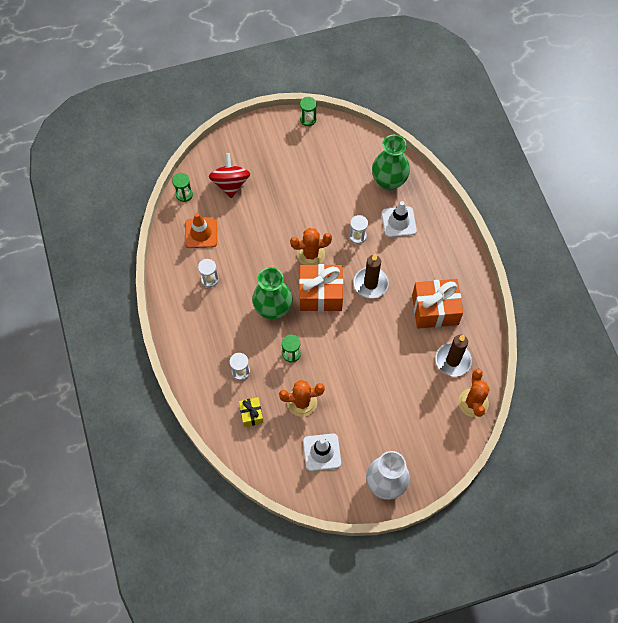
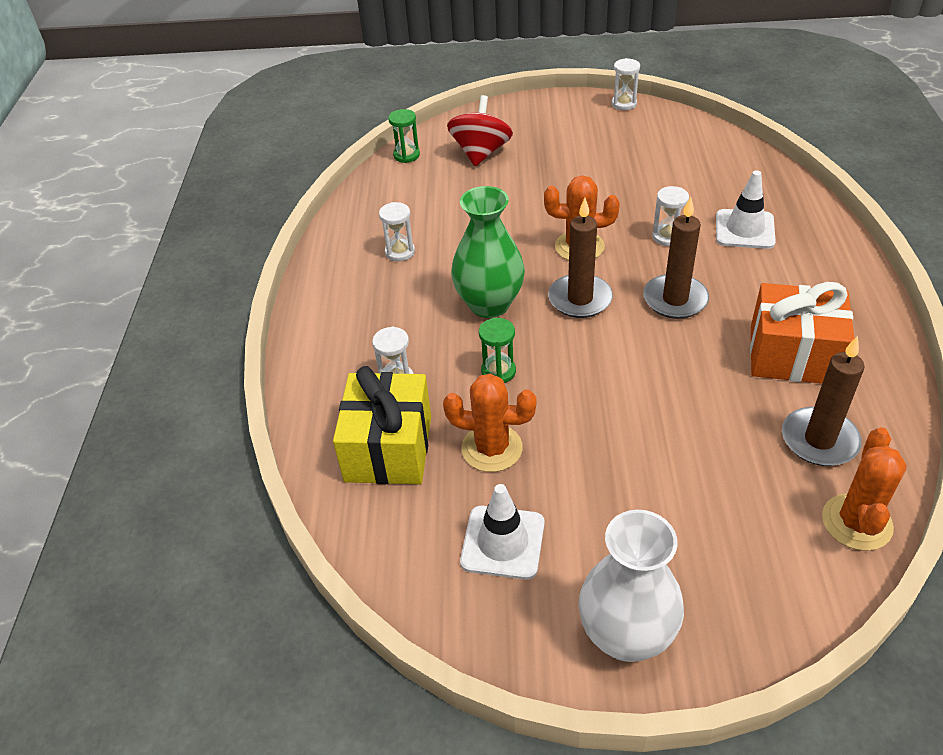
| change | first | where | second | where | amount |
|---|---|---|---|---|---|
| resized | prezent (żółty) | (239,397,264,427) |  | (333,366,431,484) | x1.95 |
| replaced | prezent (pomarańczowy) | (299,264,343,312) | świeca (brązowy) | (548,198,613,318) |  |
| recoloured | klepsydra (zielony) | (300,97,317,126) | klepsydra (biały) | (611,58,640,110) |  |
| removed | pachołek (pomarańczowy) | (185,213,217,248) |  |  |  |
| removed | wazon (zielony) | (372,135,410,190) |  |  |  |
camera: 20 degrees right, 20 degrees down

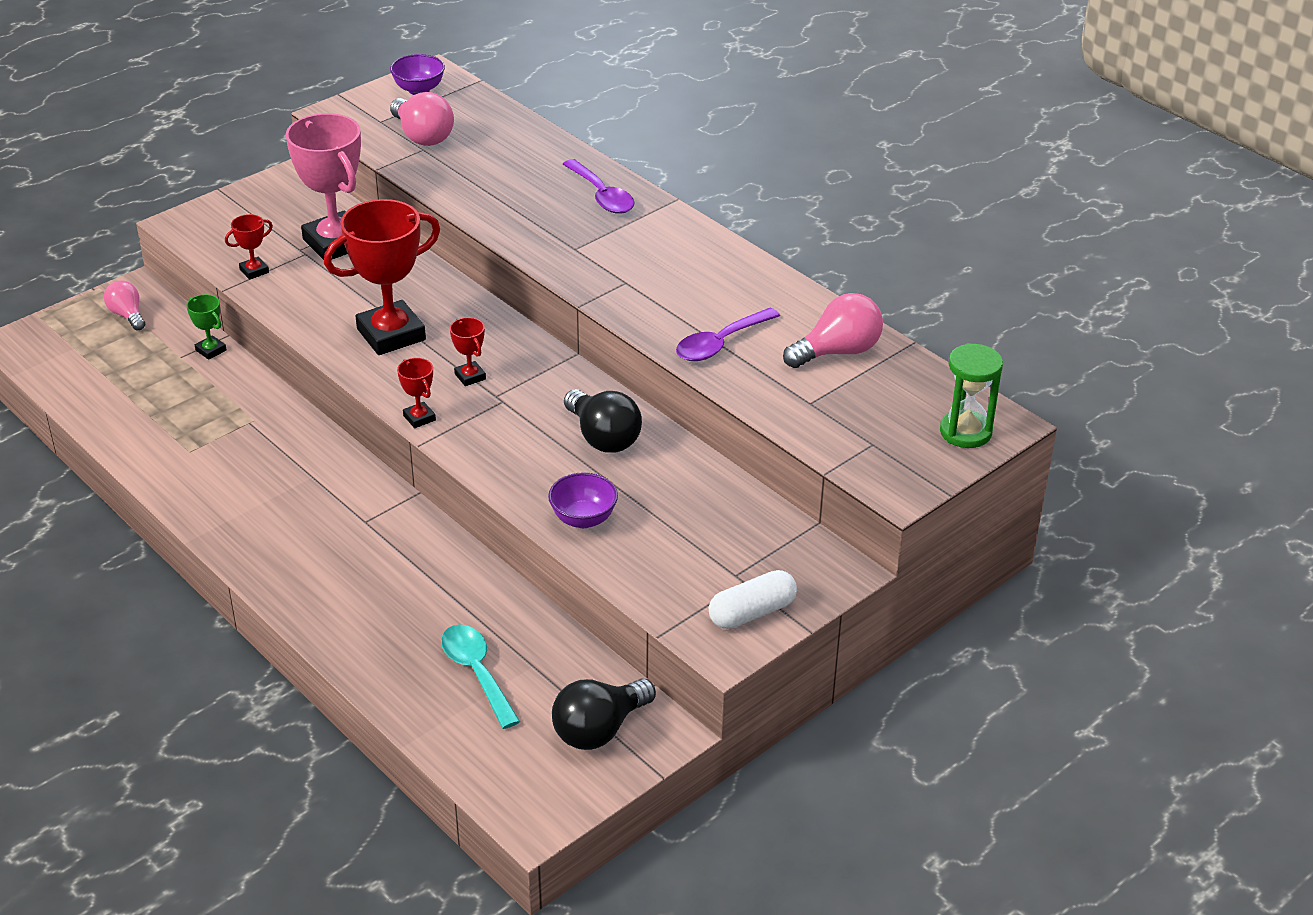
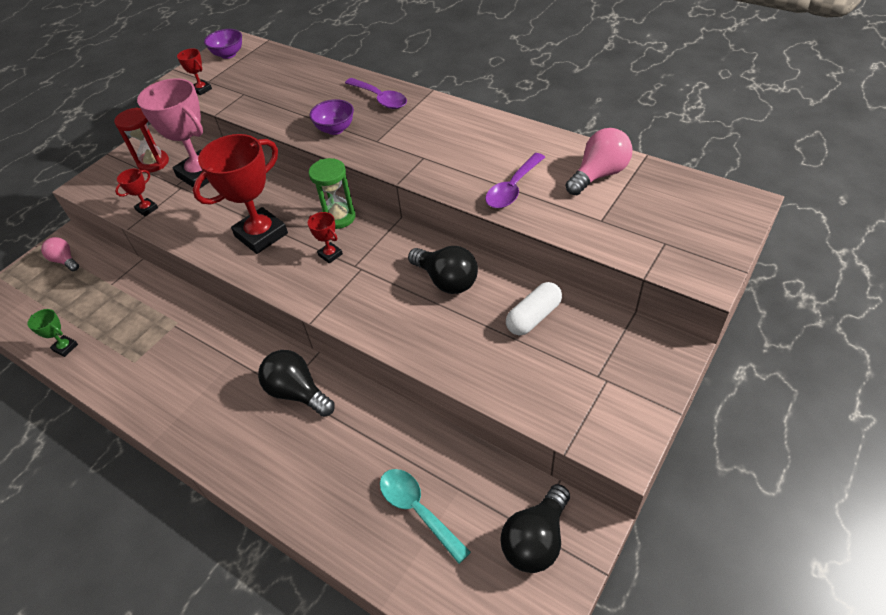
| change | first | where | second | where | amount |
|---|---|---|---|---|---|
| moved | puchar (zielony) | (186,294,226,360) |  | (27,309,78,357) |  |
| added |  |  | klepsydra (czerwony) | (114,107,169,173) |  |
| moved | puchar (czerwony) | (397,358,436,428) |  | (177,48,212,95) |  |
| added |  |  | żarówka (czarny) | (258,350,335,417) |  |
| moved | klepsydra (zielony) | (940,343,1003,448) |  | (309,158,356,229) |  |
| moved | miska (fioletowy) | (548,472,618,528) |  | (310,99,354,135) |  |
| moved | kapsułka (biały) | (709,570,797,629) |  | (506,282,562,335) |  |
| removed | żarówka (różowy) | (390,92,454,146) |  |  |  |
camera: 10 degrees left, 10 degrees up

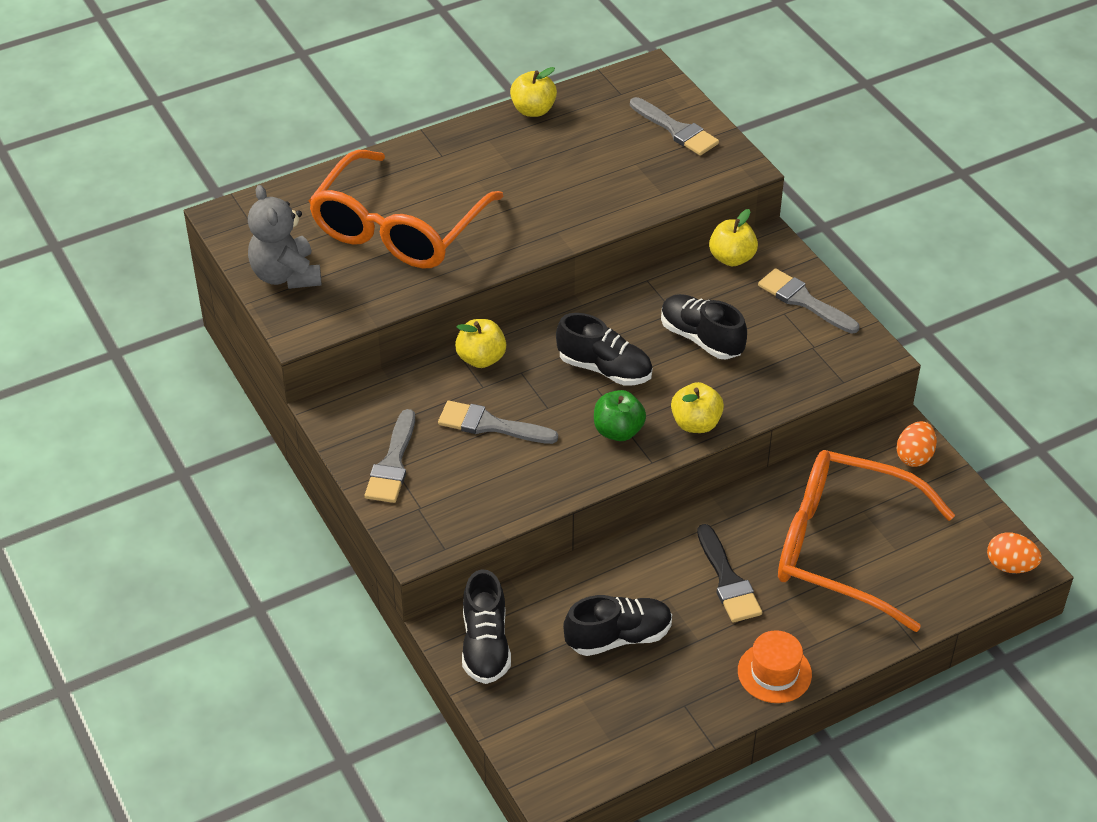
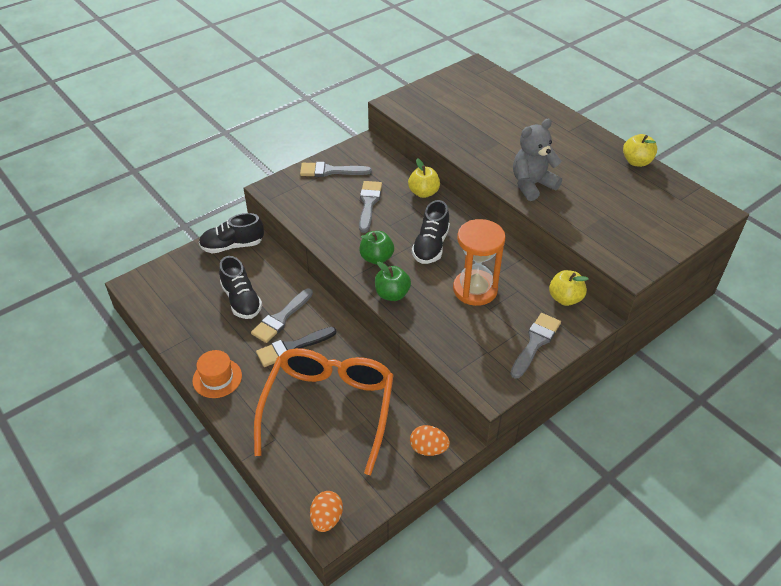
| change | first | where | second | where | amount |
|---|---|---|---|---|---|
| moved | pędzel (szary) | (630,97,719,156) |  | (251,288,313,343) |  |
| recoloured | jabłko (żółty) | (671,382,724,433) | jabłko (zielony) | (375,262,411,301) |  |
| replaced | but (czarny) | (661,294,747,359) | klepsydra (pomarańczowy) | (453,219,506,306) |  |
| moved | miś (szary) | (248,185,322,289) |  | (513,119,562,201) |  |
| removed | okulary (pomarańczowy) | (309,150,504,268) |  |  |  |
camera: 80 degrees right, 0 degrees up

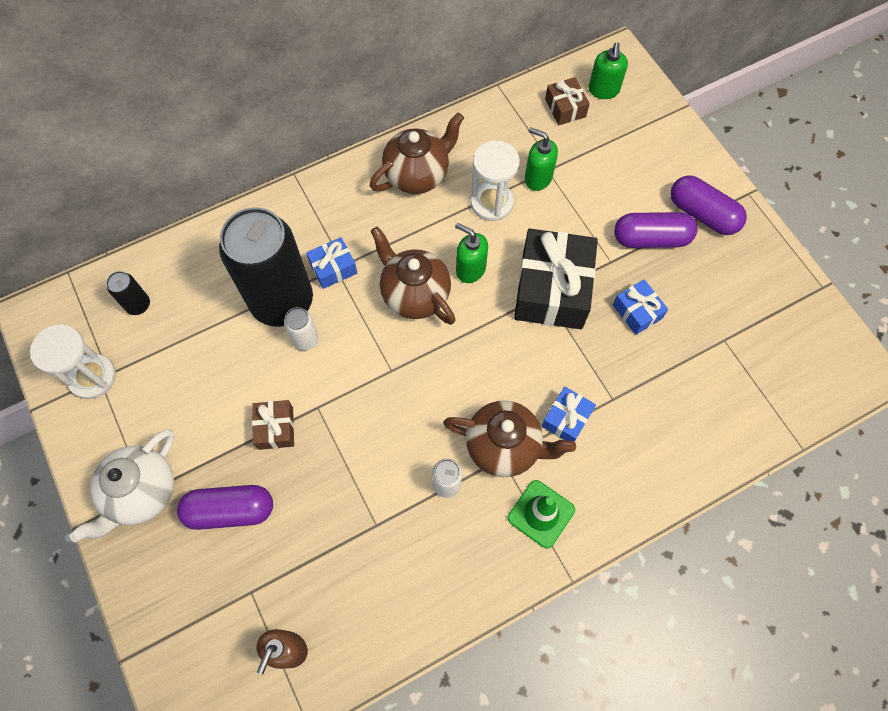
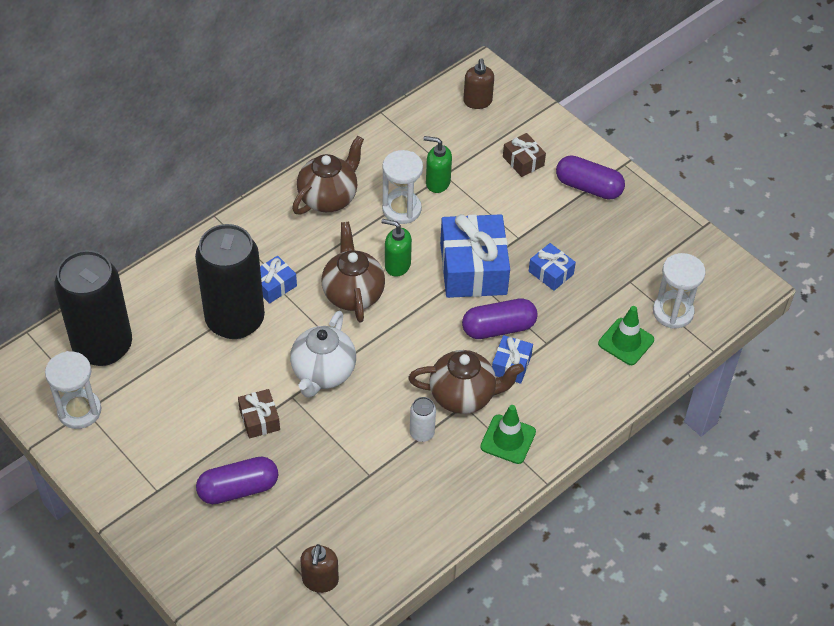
| change | first | where | second | where | amount |
|---|---|---|---|---|---|
| resized | puszka (czarny) | (106,271,150,315) |  | (55,250,132,366) | x2.50 |
| moved | imbryk (biały) | (69,430,174,542) |  | (290,311,356,398) |  |
| turned | imbryk (brązowy) | (371,226,456,325) |  | (322,222,385,323) | 45 degrees clockwise |
| recoloured | prezent (czarny) | (514,228,598,329) | prezent (niebieski) | (440,214,510,298) |  |
| moved | kapsułka (fioletowy) | (614,212,698,248) |  | (462,298,538,339) |  |
| recoloured | dozownik mydła (zielony) | (588,43,628,99) | dozownik mydła (brązowy) | (463,58,494,109) |  |
| moved | prezent (brązowy) | (545,77,590,125) |  | (503,133,546,177) |  |
| added |  |  | pachołek (zielony) | (598,306,654,365) |  |
| added |  |  | klepsydra (biały) | (653,253,706,329) |  |
| removed | puszka (biały) | (284,307,319,350) |  |  |  |
camera: 15 degrees left, 15 degrees down

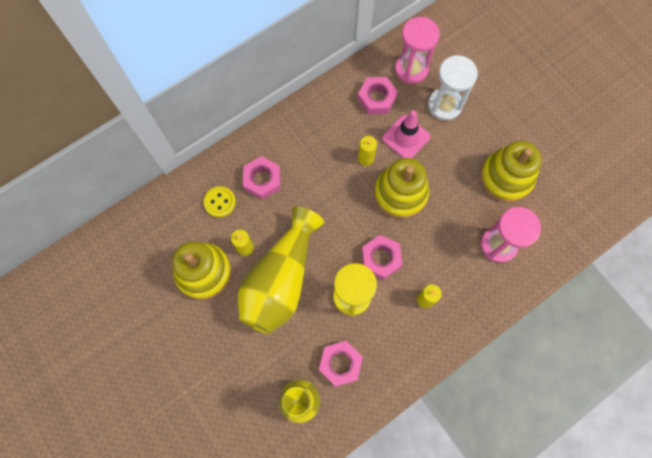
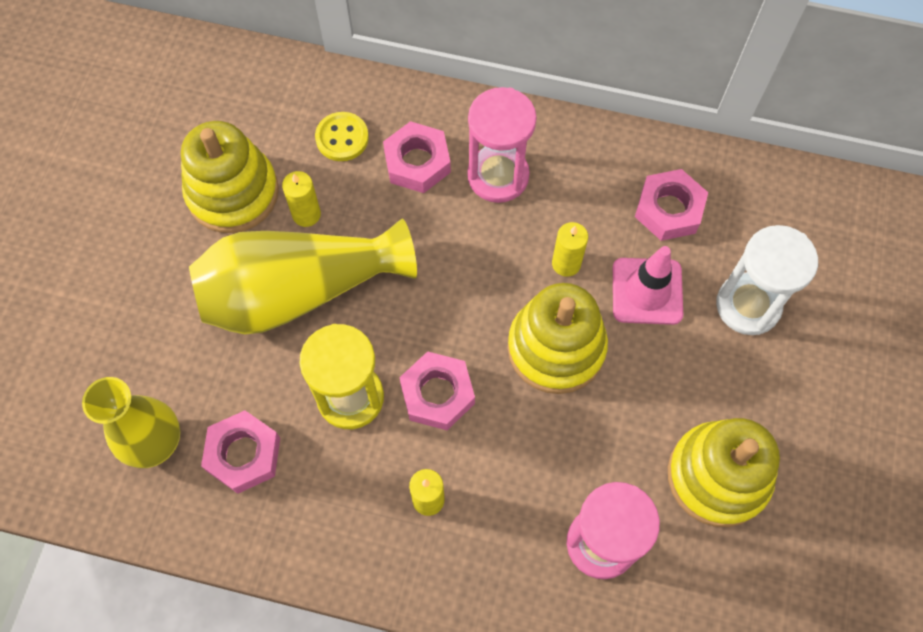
| change | first | where | second | where | amount |
|---|---|---|---|---|---|
| moved | klepsydra (różowy) | (395,17,440,84) |  | (467,87,537,203) |  |
camera: 50 degrees right, 5 degrees down

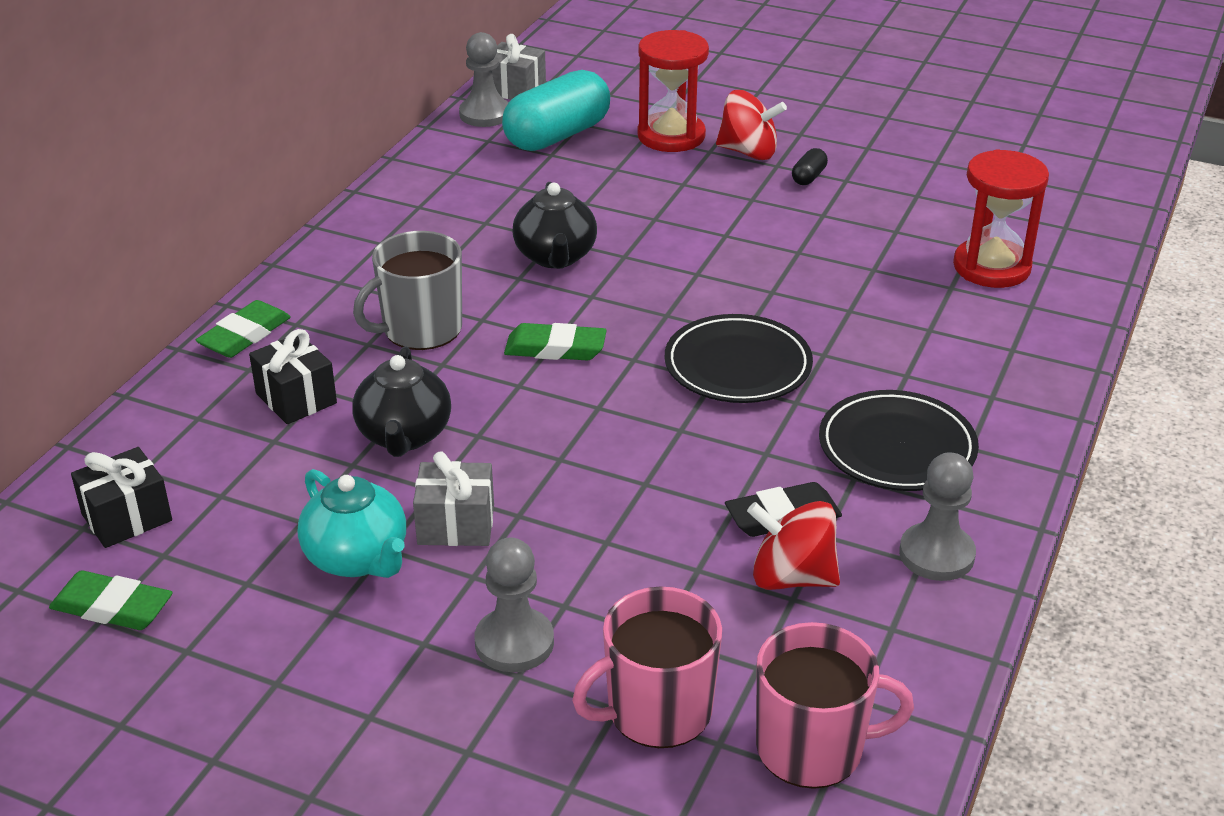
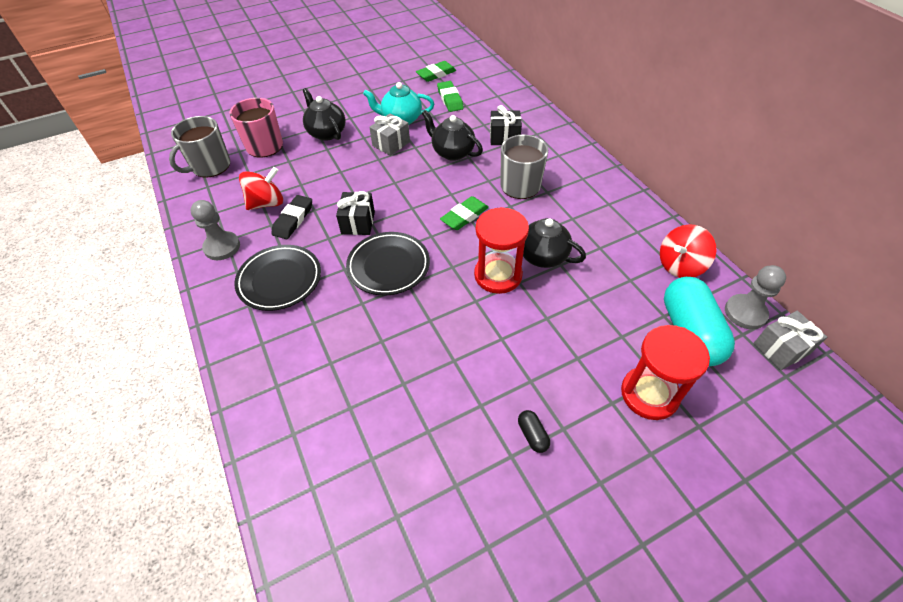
| change | first | where | second | where | amount |
|---|---|---|---|---|---|
| recoloured | kubek (różowy) | (756,622,914,789) | kubek (szary) | (169,116,230,177) |  |
| replaced | pionek (szary) | (475,538,554,672) | imbryk (czarny) | (303,88,346,141) |  |
| moved | prezent (czarny) | (71,447,172,548) |  | (336,191,375,235) |  |
| moved | gumka do mazania (zielony) | (196,300,291,358) |  | (437,81,464,112) |  |
| moved | klepsydra (czerwony) | (953,149,1049,288) |  | (474,207,529,294) |  |
| moved | bączek (czerwony) | (716,90,787,160) |  | (660,225,717,278) |  |
camera: 130 degrees right, 15 degrees up

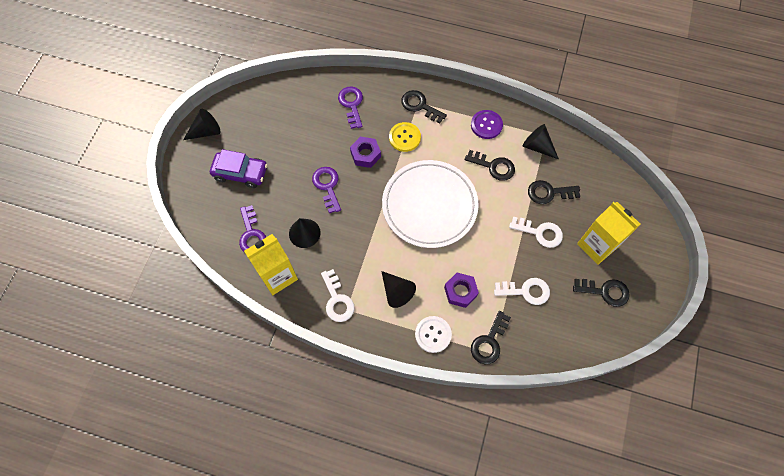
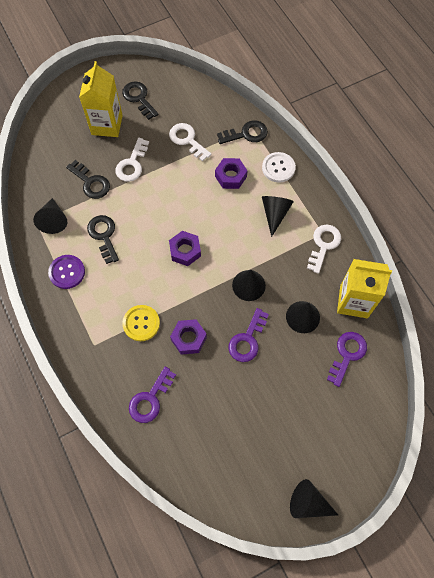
| change | first | where | second | where | amount |
|---|---|---|---|---|---|
| turned | klucz (biały) | (509,217,563,248) |  | (115,138,149,182) | 135 degrees counterclockwise |
| replaced | talerz (biały) | (382,160,479,248) | nakrętka (fioletowy) | (169,231,201,266) |  |
| added |  |  | stożek (czarny) | (232,270,266,301) |  |
| removed | samochód (fioletowy) | (210,149,268,188) |  |  |  |
| removed | klucz (czarny) | (401,90,447,124) |  |  |  |
camera: 135 degrees left, 0 degrees up

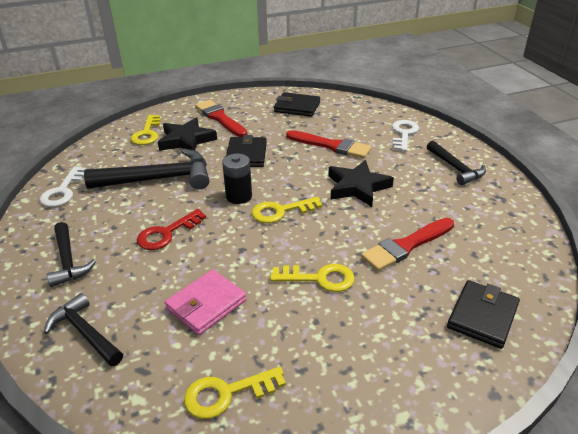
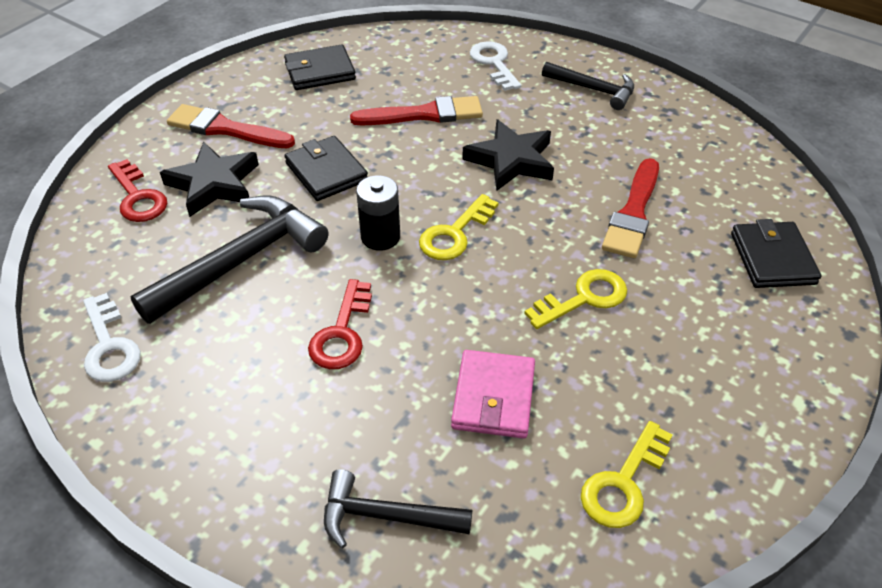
| change | first | where | second | where | amount |
|---|---|---|---|---|---|
| recoloured | klucz (żółty) | (130,115,161,145) | klucz (czerwony) | (108,159,167,222) |  |
| removed | młotek (czarny) | (47,222,96,287) |  |  |  |
camera: 35 degrees left, 10 degrees up

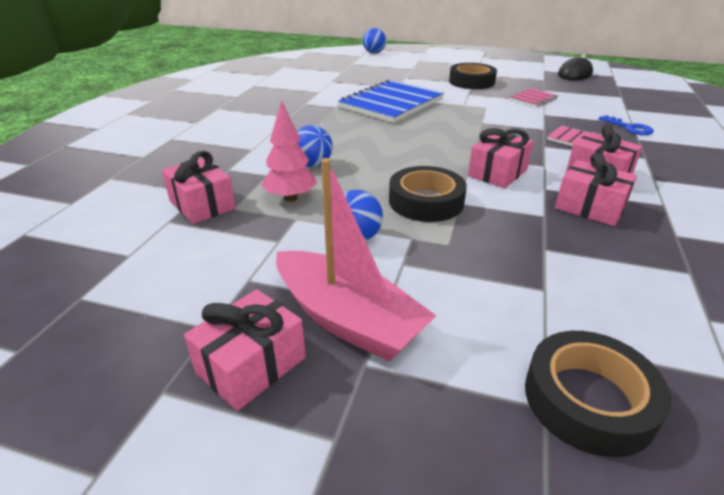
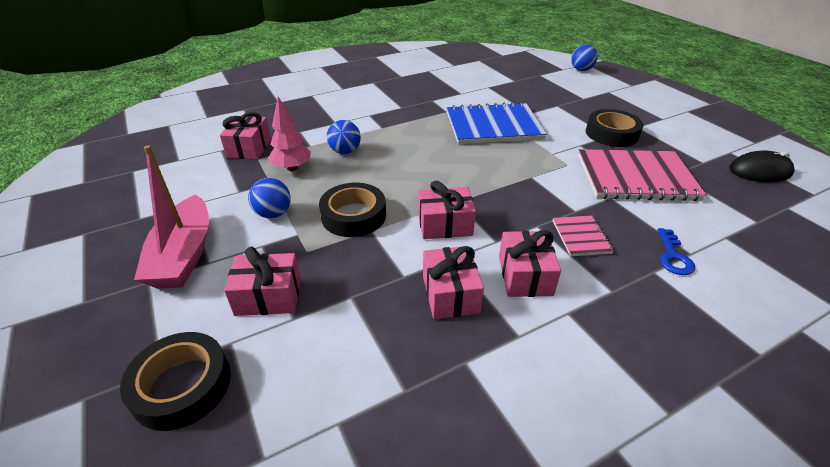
| change | first | where | second | where | amount |
|---|---|---|---|---|---|
| moved | prezent (różowy) | (184,289,306,411) |  | (224,247,301,316) |  |
| resized | zeszyt (różowy) | (509,88,558,107) |  | (578,149,707,201) | x2.14 |
camera: 45 degrees right, 5 degrees up

